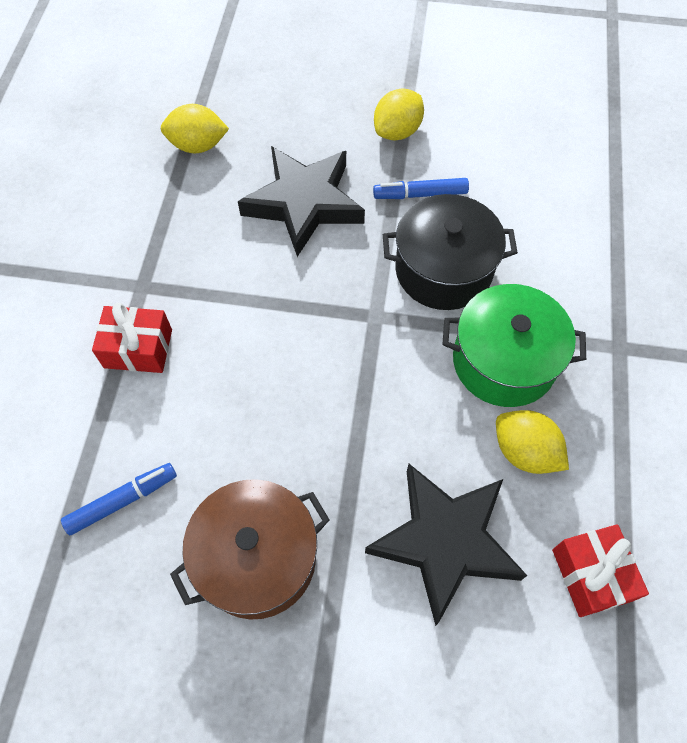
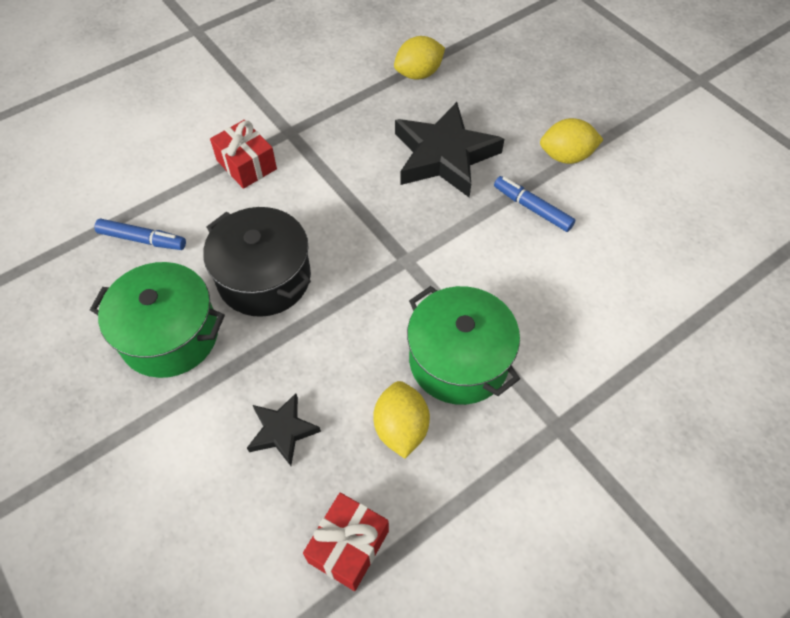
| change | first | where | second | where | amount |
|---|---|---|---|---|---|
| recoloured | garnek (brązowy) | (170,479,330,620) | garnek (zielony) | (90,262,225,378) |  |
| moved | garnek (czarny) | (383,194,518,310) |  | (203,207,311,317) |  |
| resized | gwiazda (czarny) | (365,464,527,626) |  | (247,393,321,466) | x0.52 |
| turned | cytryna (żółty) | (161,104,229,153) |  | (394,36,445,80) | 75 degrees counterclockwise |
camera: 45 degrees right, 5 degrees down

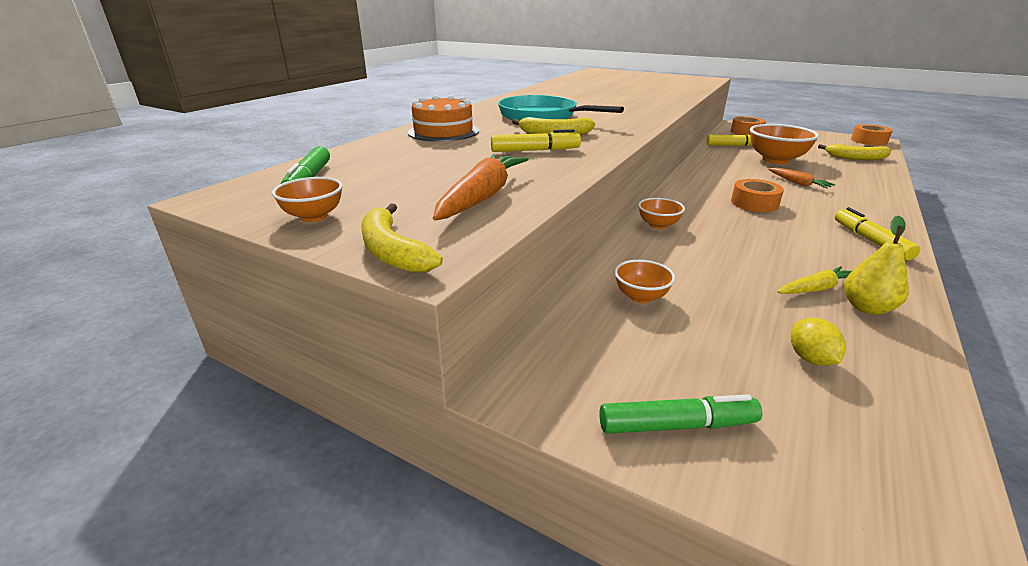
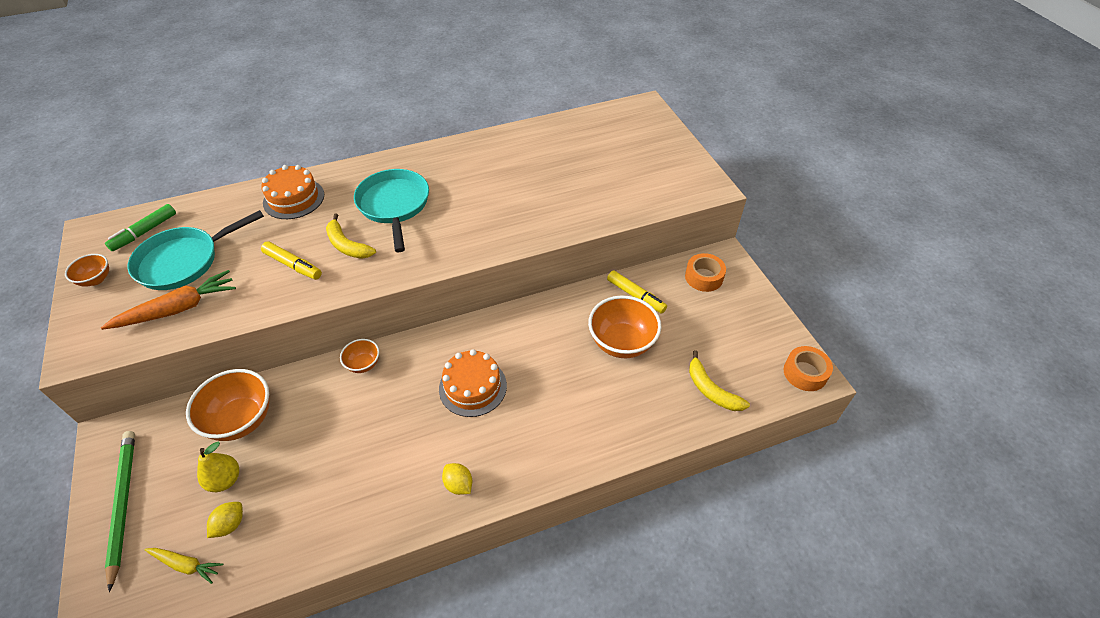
| change | first | where | second | where | amount |
|---|---|---|---|---|---|
| replaced | flamaster (zielony) | (599,394,762,434) | ołówek (zielony) | (105,431,135,592) |  |
| added |  |  | patelnia (turkusowy) | (127,210,264,290) |  |
| moved | marchewka (żółty) | (778,266,852,294) |  | (145,548,223,584) |  |
| resized | miska (pomarańczowy) | (614,260,675,303) |  | (186,369,269,441) | x1.88 |
| moved | gruszka (żółty) | (844,216,909,315) |  | (197,442,239,492) |  |
| replaced | taśma klejąca (pomarańczowy) | (731,179,784,212) | tort (pomarańczowy) | (439,349,507,417) |  |
| replaced | flamaster (żółty) | (835,207,920,260) | cytryna (żółty) | (442,463,472,495) |  |
| removed | banan (żółty) | (361,204,443,273) |  |  |  |
| removed | marchewka (pomarańczowy) | (768,168,835,189) |  |  |  |
camera: 40 degrees right, 20 degrees up

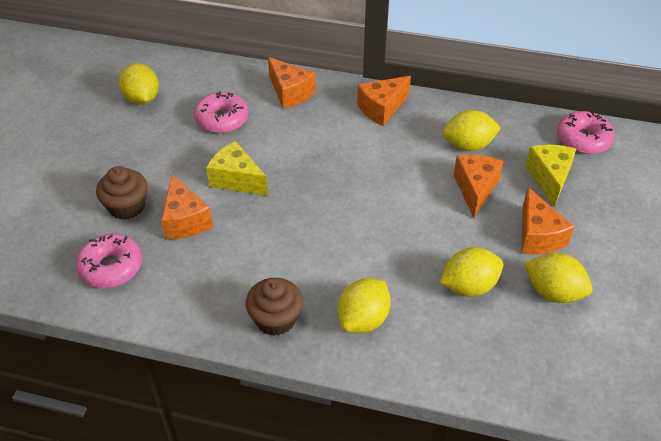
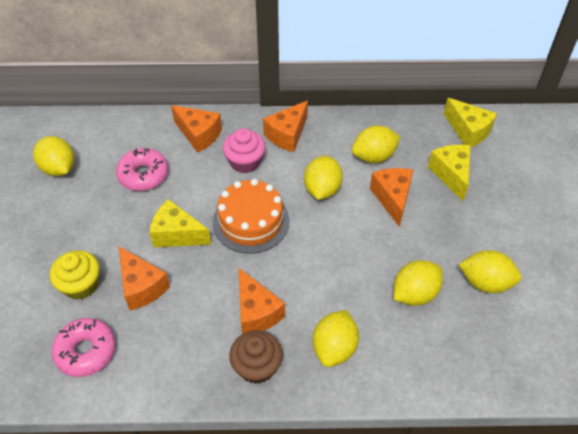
| change | first | where | second | where | amount |
|---|---|---|---|---|---|
| recoloured | muffinka (brązowy) | (96,166,147,220) | muffinka (żółty) | (50,250,100,300) |  |
| added |  |  | tort (pomarańczowy) | (213,179,290,254) |  |
| added |  |  | muffinka (różowy) | (223,128,265,173) |  |
| moved | ser (pomarańczowy) | (521,187,574,254) |  | (239,268,285,334) |  |
| added |  |  | cytryna (żółty) | (304,156,343,200) |  |
| replaced | donut (różowy) | (557,111,615,154) | ser (żółty) | (444,98,497,147) |  |
camera: 15 degrees left, 5 degrees up

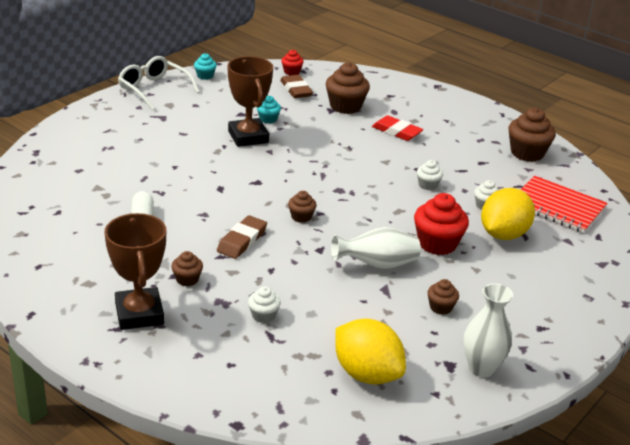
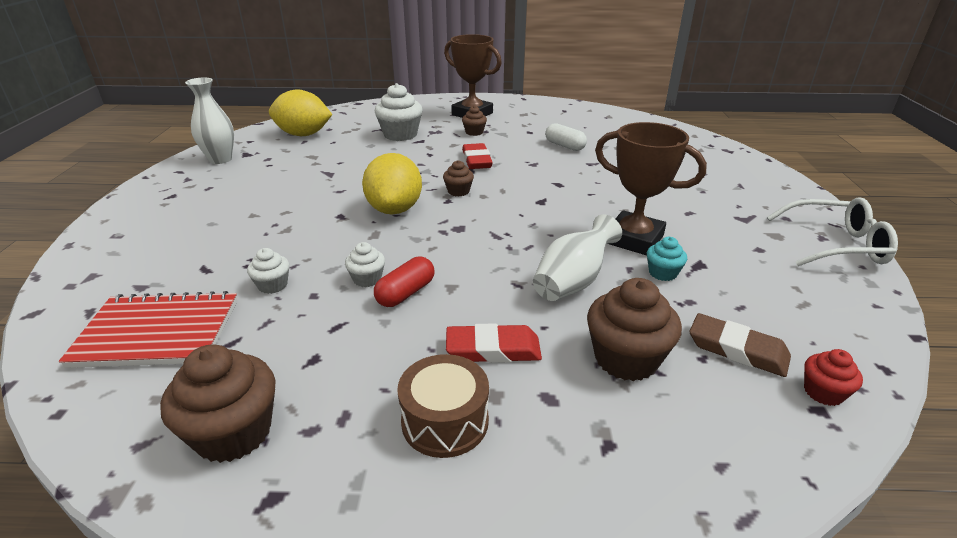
| change | first | where | second | where | amount |
|---|---|---|---|---|---|
| moved | cytryna (żółty) | (481,188,535,240) |  | (362,153,422,215) |  |
| added |  |  | kapsułka (czerwony) | (374,257,435,307) |  |
| resized | muffinka (biały) | (248,287,281,323) |  | (375,83,423,141) | x1.87 |
| added |  |  | bęben (brązowy) | (397,354,489,458) |  |
| recoloured | gumka do mazania (brązowy) | (217,215,267,259) | gumka do mazania (czerwony) | (462,143,493,169) |  |
| moved | wazon (biały) | (331,227,421,269) |  | (533,214,622,301) |  |
| removed | muffinka (turkusowy) | (194,53,217,80) |  |  |  |
| removed | muffinka (czerwony) | (414,193,469,255) |  |  |  |
| removed | muffinka (brązowy) | (427,279,459,315) |  |  |  |
camera: 145 degrees right, 0 degrees up

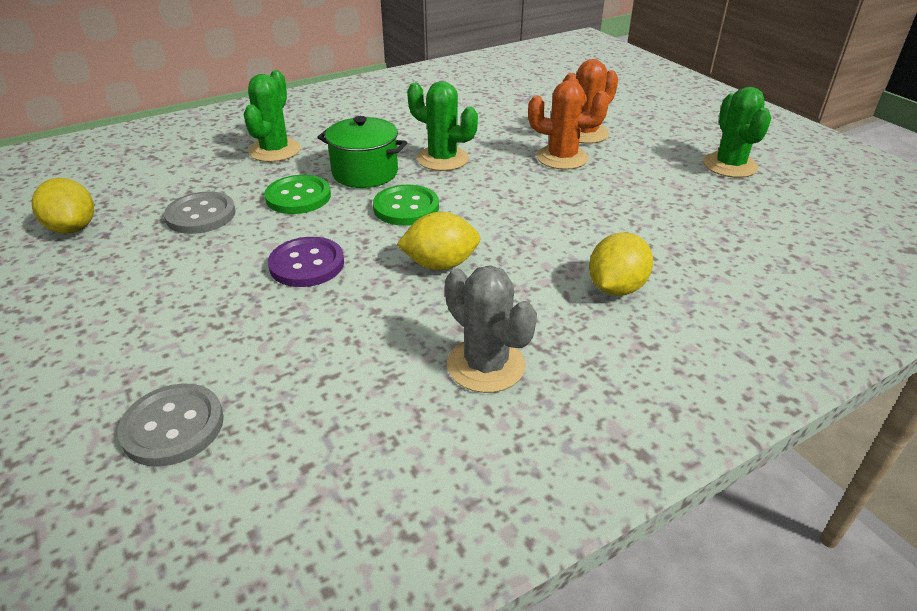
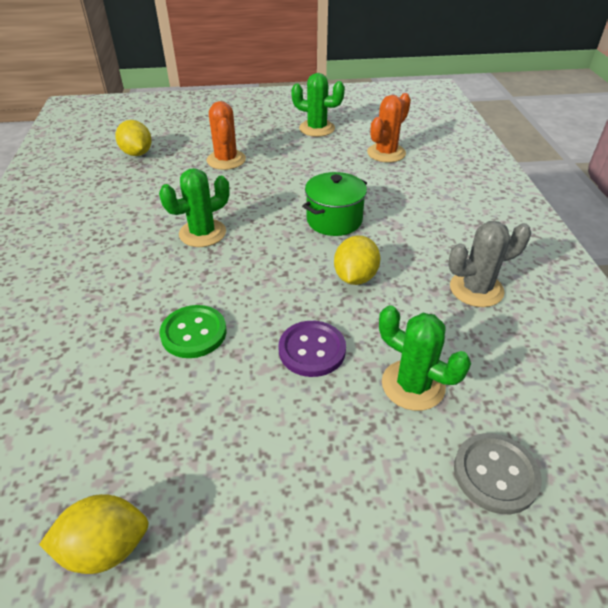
| change | first | where | second | where | amount |
|---|---|---|---|---|---|
| moved | cytryna (żółty) | (589,232,653,296) |  | (115,120,152,156) |  |
| moved | garnek (zielony) | (317,116,407,188) |  | (302,172,367,236) |  |
| moved | kaktus (pomarańczowy) | (528,80,609,170) |  | (367,93,411,163) |  |
| moved | kaktus (zielony) | (244,70,301,162) |  | (379,305,471,411) |  |
| removed | guzik (szary) | (164,192,236,234) |  |  |  |
| removed | guzik (zielony) | (373,185,439,226) |  |  |  |
camera: 65 degrees left, 5 degrees up

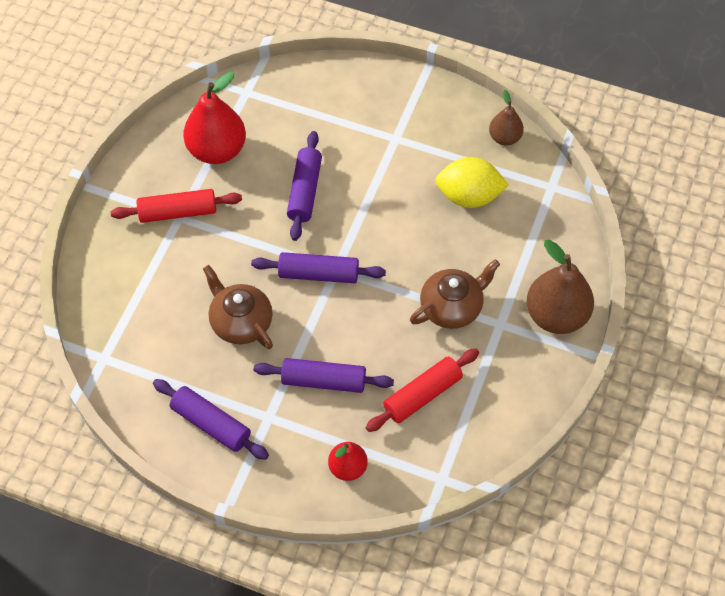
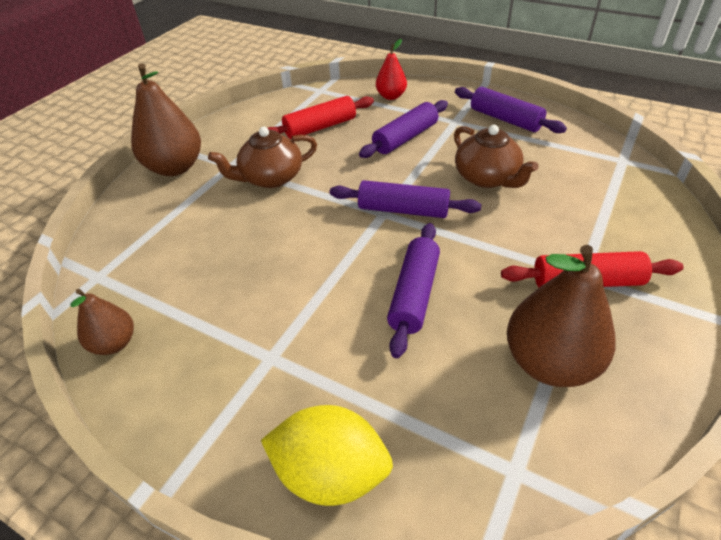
| change | first | where | second | where | amount |
|---|---|---|---|---|---|
| moved | cytryna (żółty) | (435,157,509,208) |  | (261,405,393,506) |  |
| turned | wałek do ciasta (fioletowy) | (254,358,394,393) |  | (359,100,448,158) | 60 degrees counterclockwise |
| recoloured | gruszka (czerwony) | (183,72,246,164) | gruszka (brązowy) | (507,245,615,387) |  |
camera: 170 degrees left, 15 degrees down

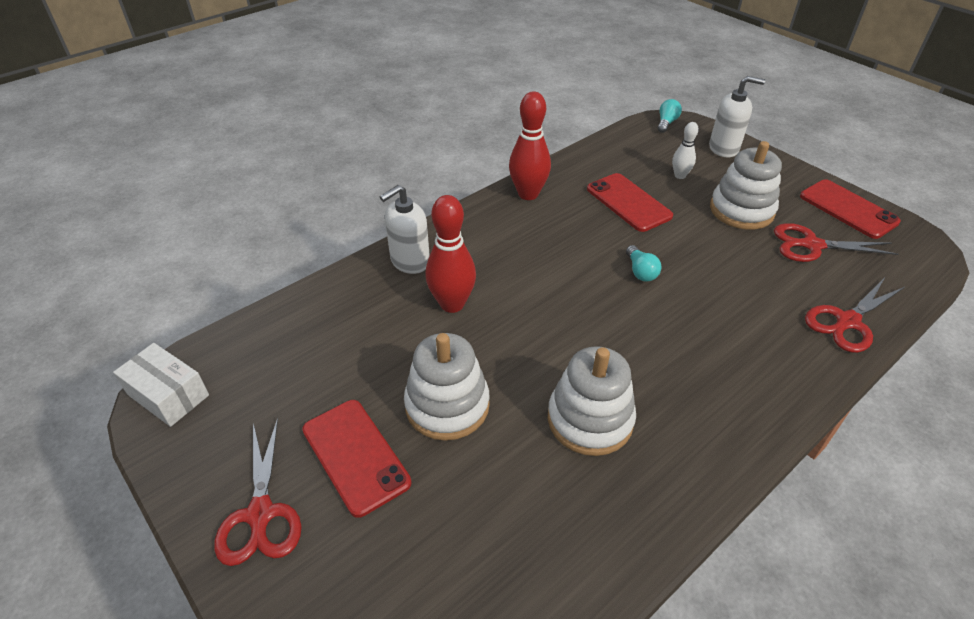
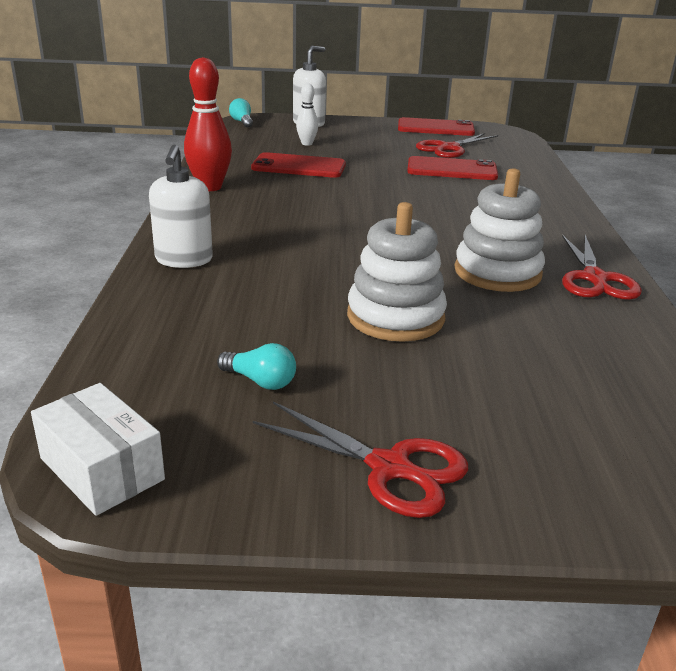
| change | first | where | second | where | amount |
|---|---|---|---|---|---|
| turned | pudełko (biały) | (113,343,209,427) |  | (31,383,165,516) | 60 degrees clockwise |
| moved | żarówka (turkusowy) | (626,245,662,282) |  | (217,343,296,390) |  |
| moved | telefon (czerwony) | (302,400,411,518) |  | (407,156,498,180) |  |
| moved | nożyczki (czerwony) | (805,279,905,353) |  | (562,235,642,300) |  |
| removed | kręgiel (czerwony) | (425,195,476,313) |  |  |  |
| removed | zabawka nakładanka (biały) | (710,141,782,230) |  |  |  |
camera: 50 degrees left, 15 degrees down

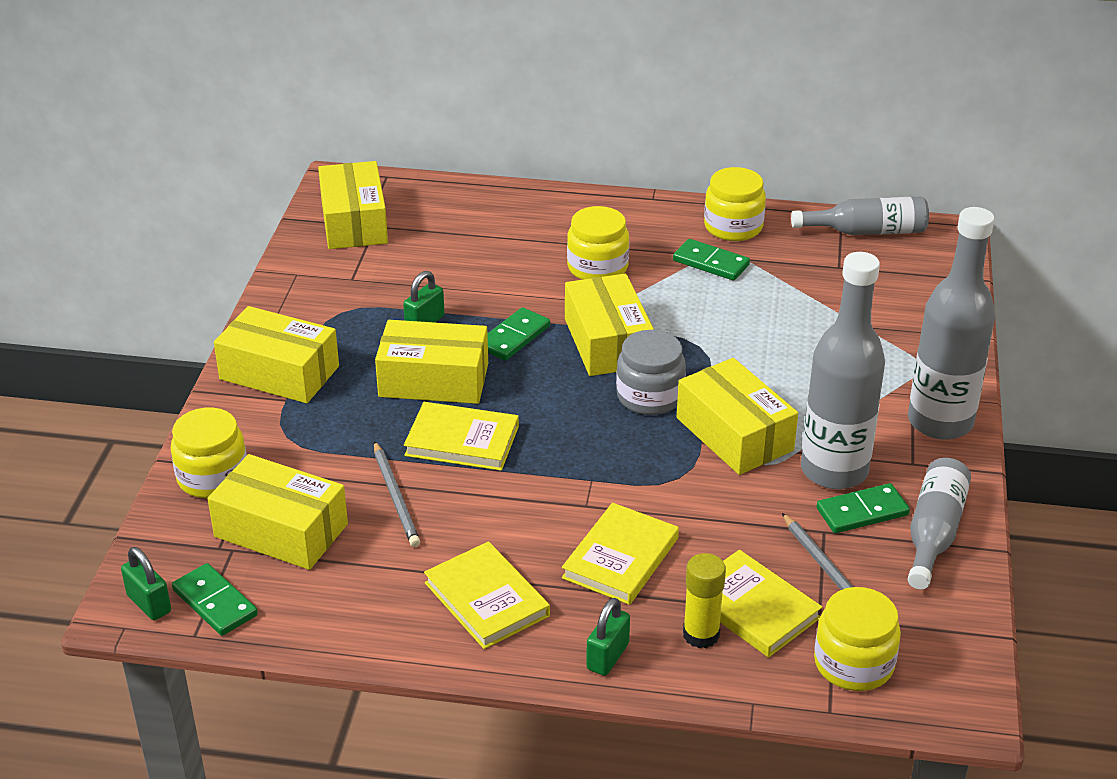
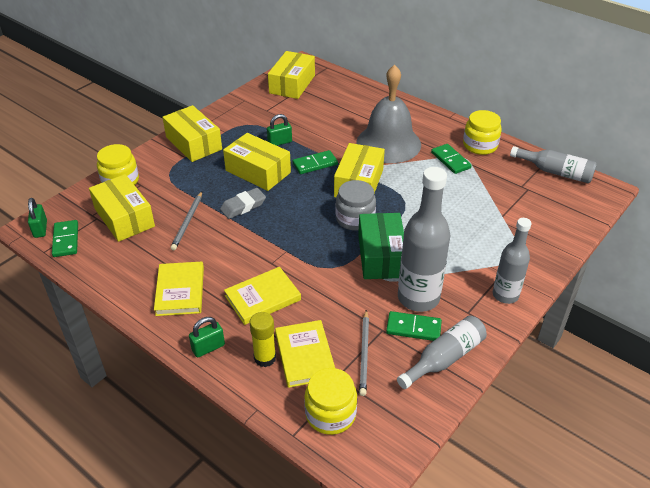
| change | first | where | second | where | amount |
|---|---|---|---|---|---|
| replaced | książka (żółty) | (404,402,519,471) | gumka do mazania (szary) | (220,188,266,219) |  |
| replaced | słoik (żółty) | (567,206,629,280) | dzwonek (szary) | (356,65,421,163) |  |
| recoloured | pudełko (żółty) | (677,358,798,475) | pudełko (zielony) | (358,213,404,279) |  |
| resized | butelka (szary) | (908,207,995,440) |  | (493,218,531,304) | x0.63 |
camera: 30 degrees right, 5 degrees up

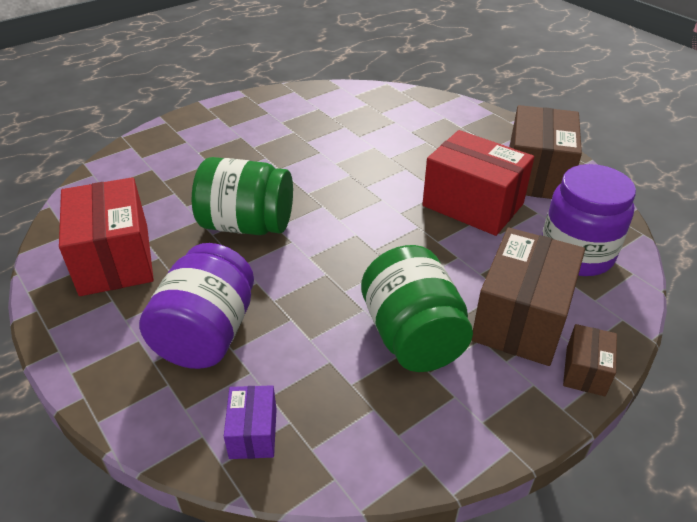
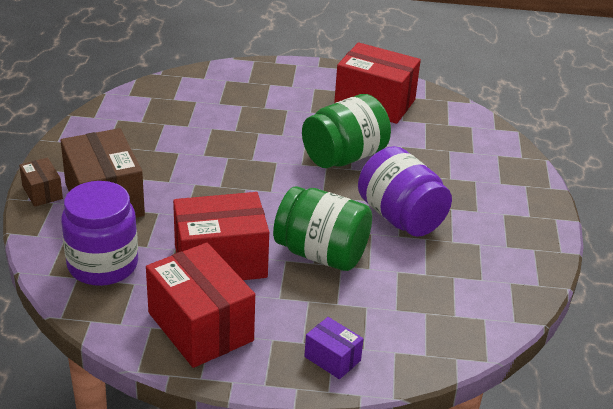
| change | first | where | second | where | amount |
|---|---|---|---|---|---|
| recoloured | pudełko (brązowy) | (509,105,582,199) | pudełko (czerwony) | (146,242,255,368) |  |
| moved | słoik (zielony) | (361,245,473,372) |  | (273,186,372,271) |  |
| moved | pudełko (fioletowy) | (224,385,277,459) |  | (304,317,363,379) |  |
| moved | słoik (fioletowy) | (139,243,254,369) |  | (358,146,452,237) |  |
camera: 130 degrees right, 5 degrees down

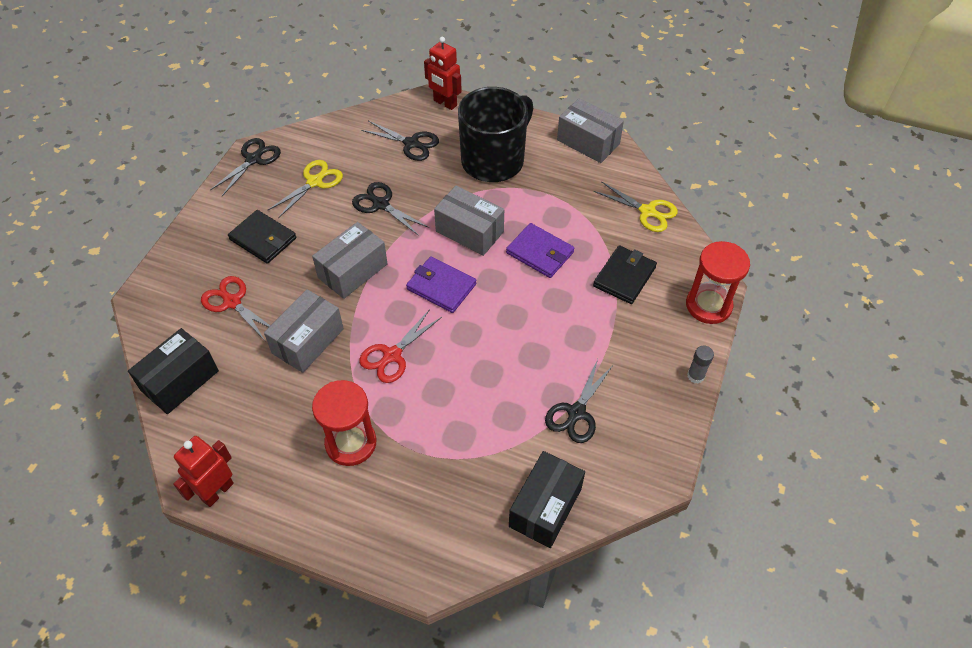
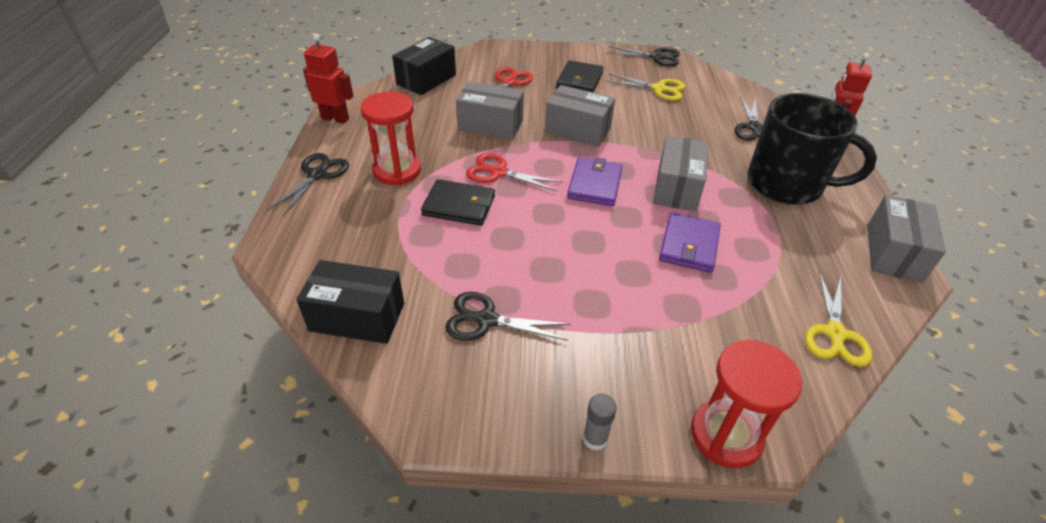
| change | first | where | second | where | amount |
|---|---|---|---|---|---|
| moved | nożyczki (czarny) | (352,182,429,236) |  | (267,153,349,216) |  |
| turned | pudełko (czarny) | (128,328,219,414) |  | (392,37,456,95) | 75 degrees counterclockwise |
| moved | portfel (czarny) | (593,245,657,304) |  | (421,179,495,226) |  |
camera: 70 degrees right, 10 degrees down

